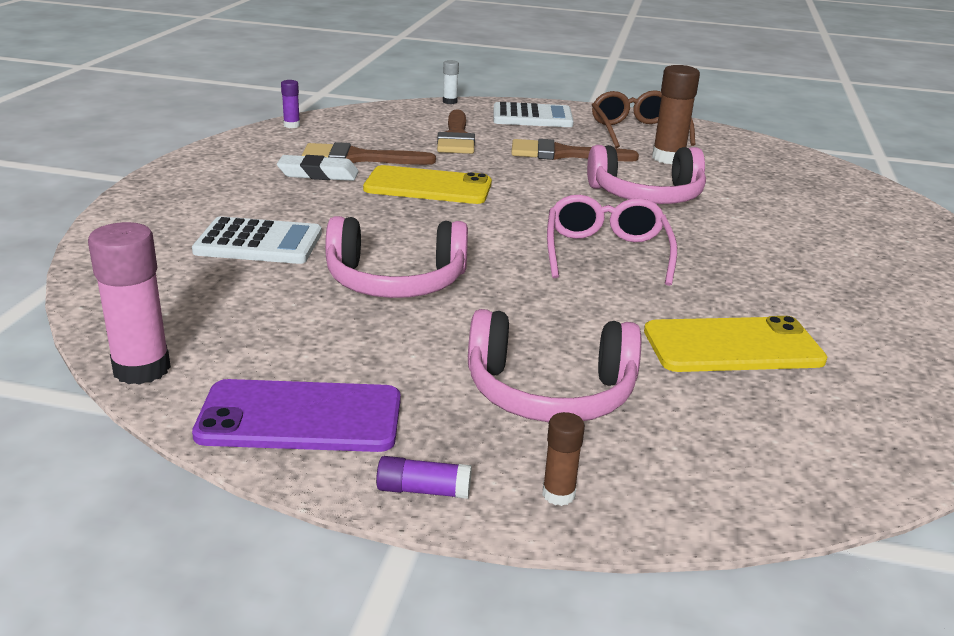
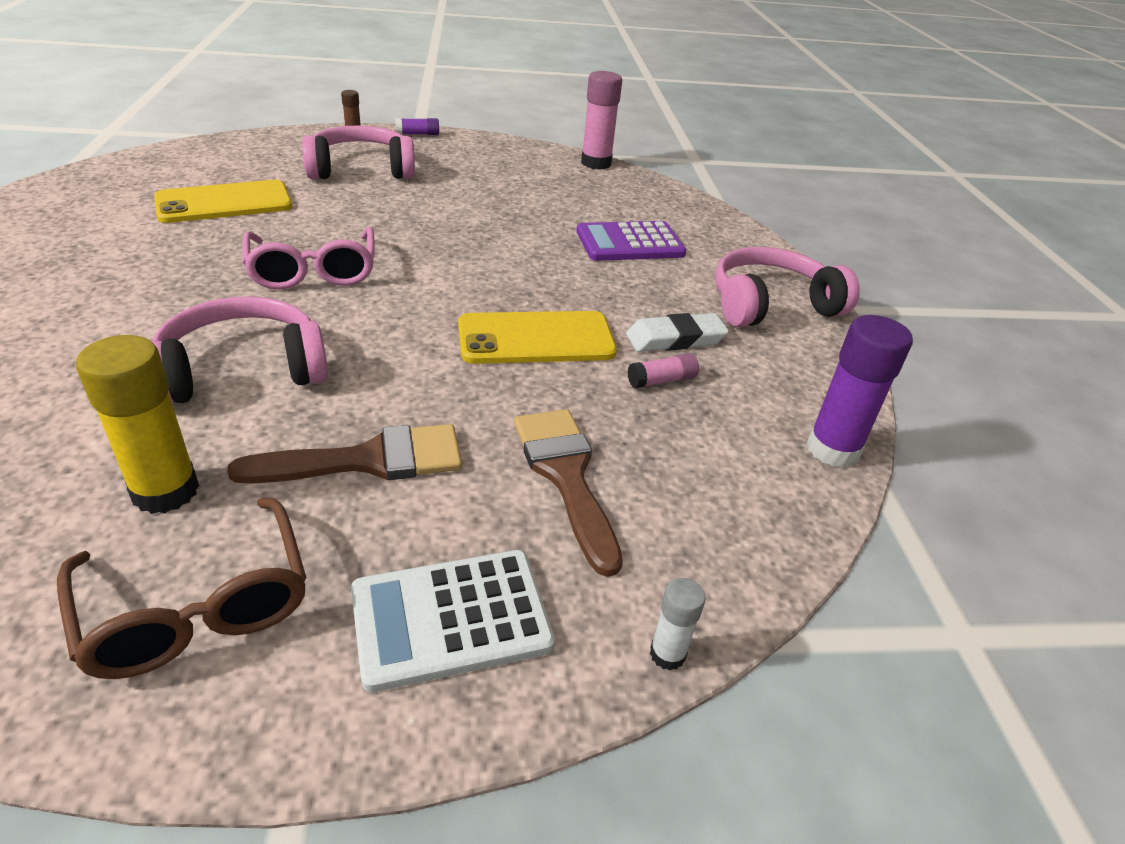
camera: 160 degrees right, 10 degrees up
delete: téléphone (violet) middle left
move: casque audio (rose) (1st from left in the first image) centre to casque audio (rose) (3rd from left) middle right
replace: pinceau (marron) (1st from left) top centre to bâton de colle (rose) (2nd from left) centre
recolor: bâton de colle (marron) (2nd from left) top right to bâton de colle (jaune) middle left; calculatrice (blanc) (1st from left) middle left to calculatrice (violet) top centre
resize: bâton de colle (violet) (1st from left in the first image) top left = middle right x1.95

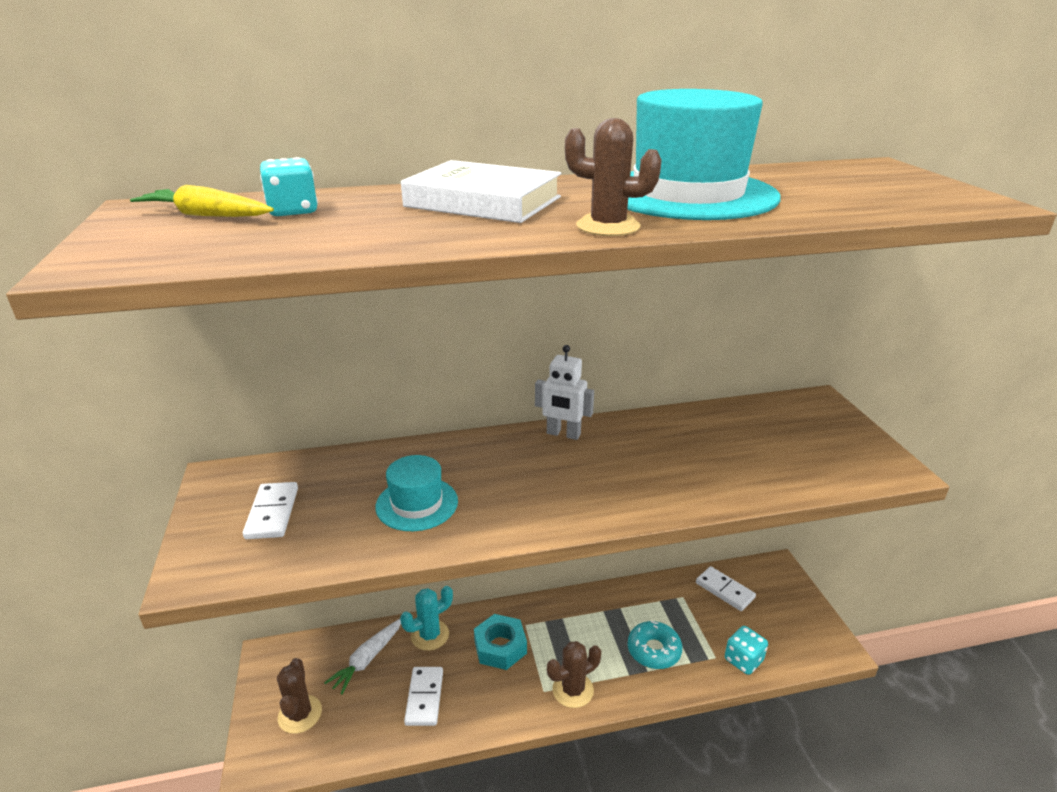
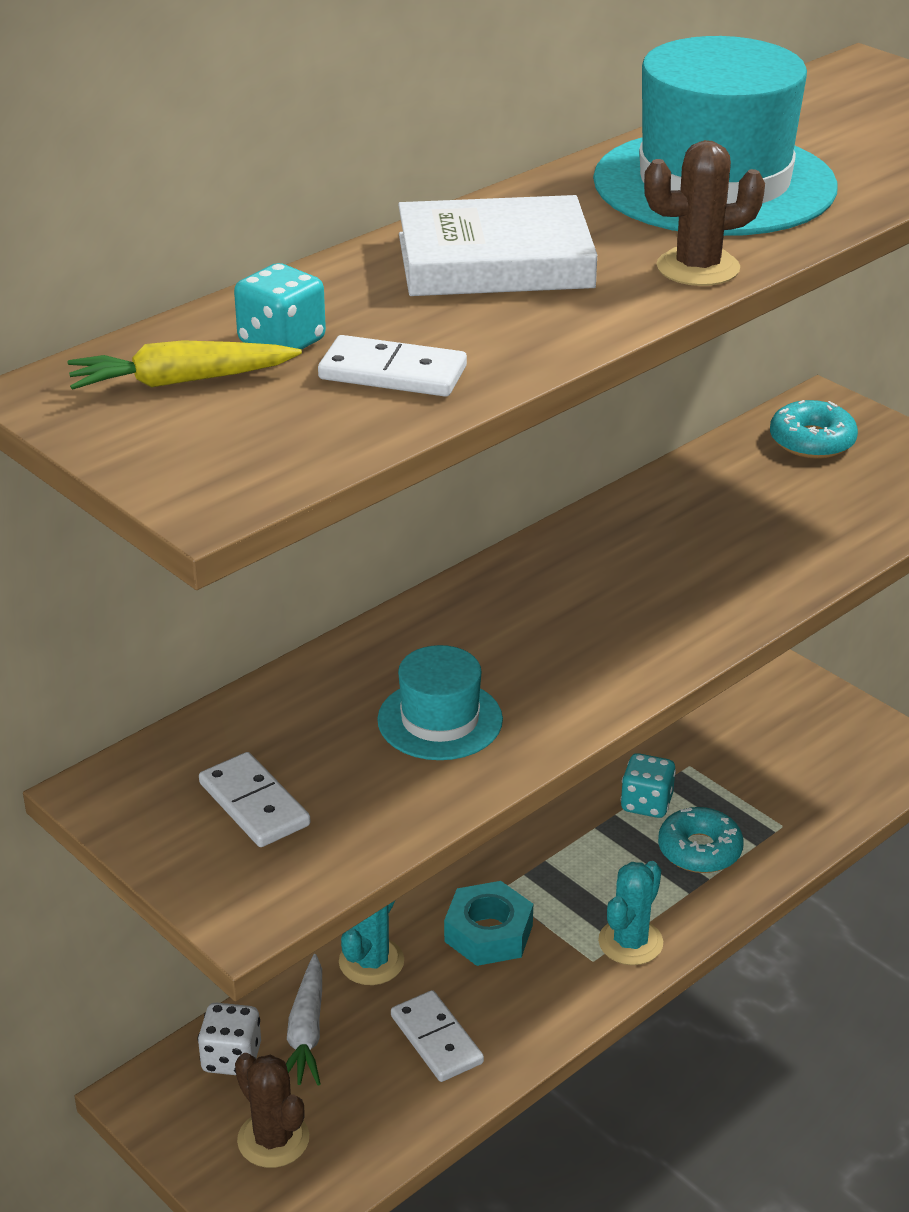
camera: 30 degrees left, 5 degrees up
delete: robot (blanc) centre
insert: dé (blanc) bottom left; beignet (turquoise) (2nd from left) middle right
move: domino (blanc) (3rd from left in the first image) bottom right to domino (blanc) (2nd from left) top centre; dé (turquoise) (2nd from left) bottom right to middle right
recolor: cactus (marron) (2nd from left) bottom centre to cactus (turquoise) (2nd from left) bottom right

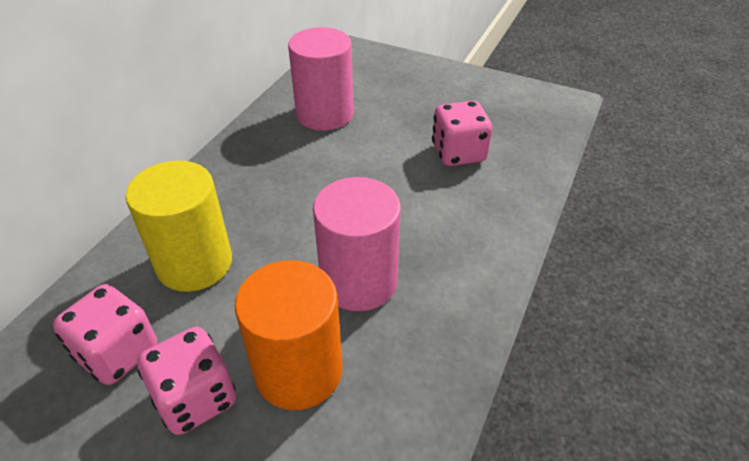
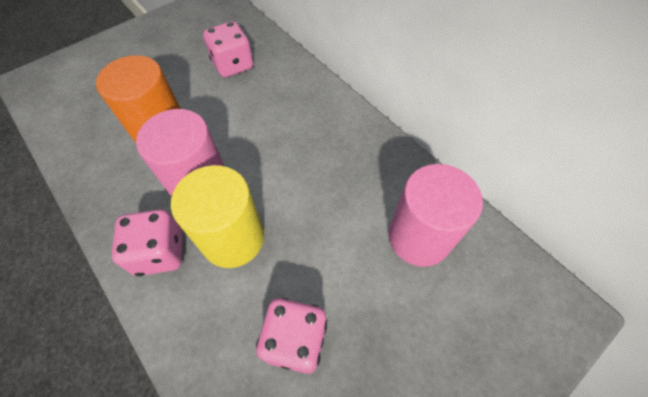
camera: 115 degrees right, 15 degrees up
move: dé (rose) (2nd from left in the first image) bottom left to dé (rose) (1st from left) middle left; cylindre (jaune) middle left to centre

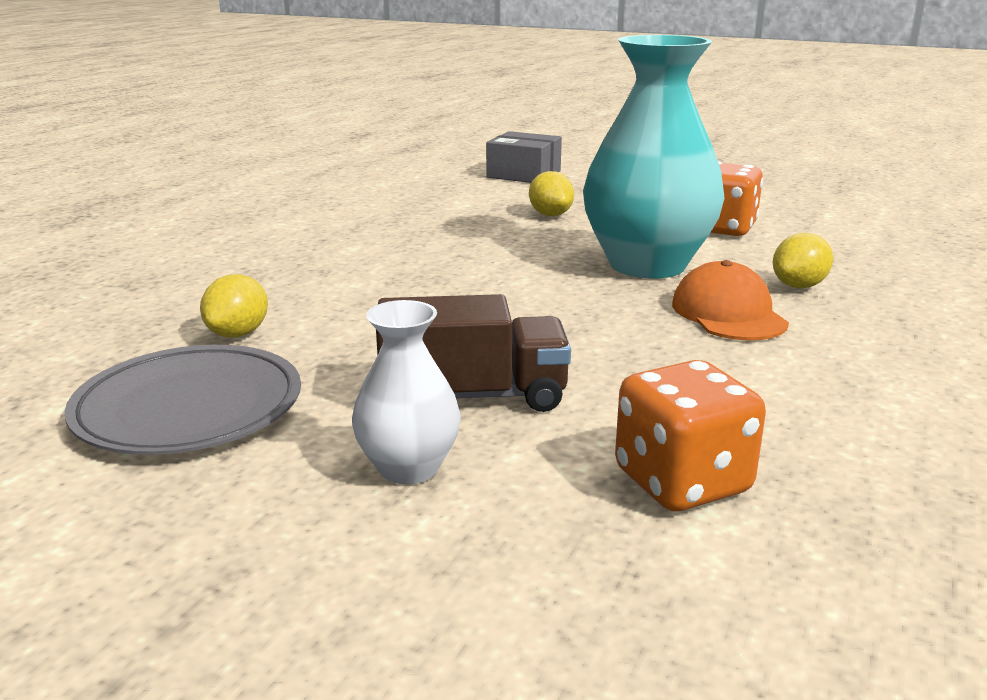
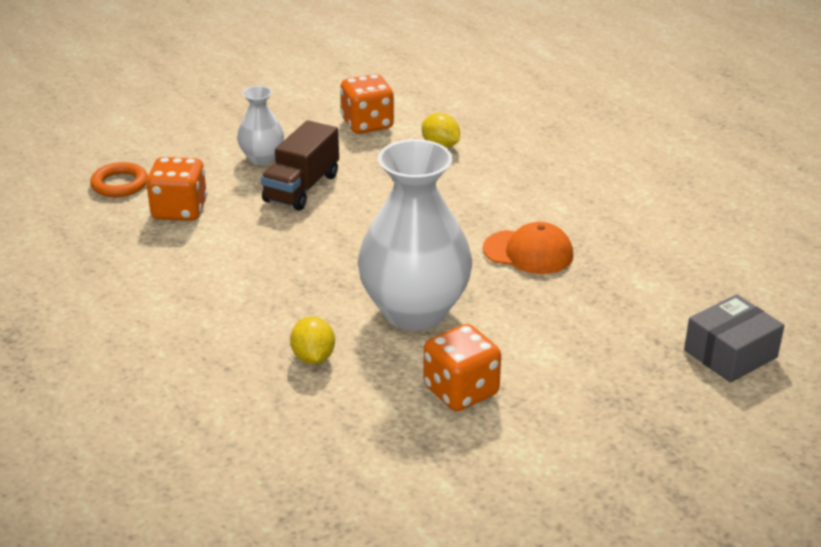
camera: 120 degrees right, 10 degrees up
delete: citron (jaune) (2nd from left) top centre
insert: anneau (orange) top left
move: casquette (orange) middle right to centre
replace: assiette (gris) middle left to dé (orange) (2nd from left) top centre
recolor: vase (turquoise) top centre to vase (blanc) (2nd from left) centre

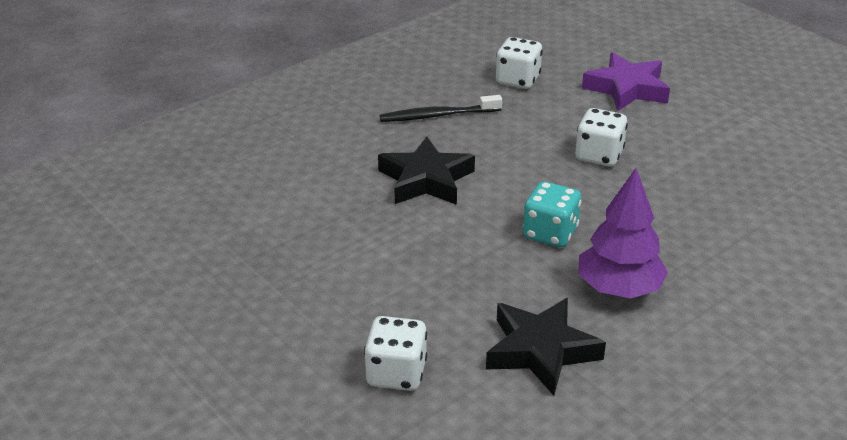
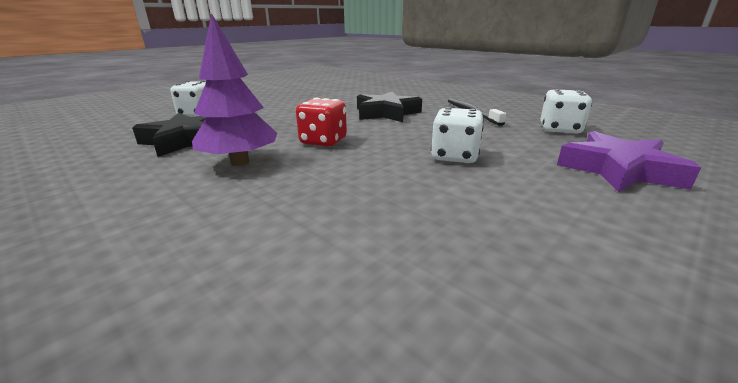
camera: 85 degrees right, 10 degrees down
recolor: dé (turquoise) centre to dé (rouge) top centre

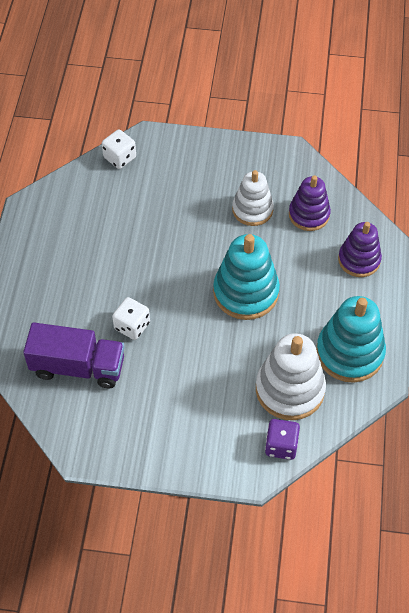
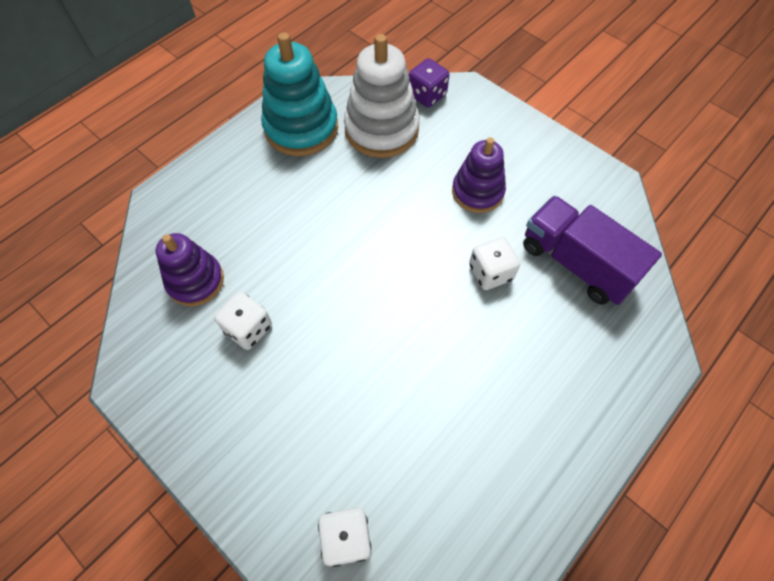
camera: 145 degrees left, 5 degrees up
delete: jouet à empiler (turquoise) (1st from left) centre
move: jouet à empiler (violet) (2nd from left) middle right to top centre
replace: jouet à empiler (blanc) (1st from left) top centre to dé (blanc) (1st from left) middle left

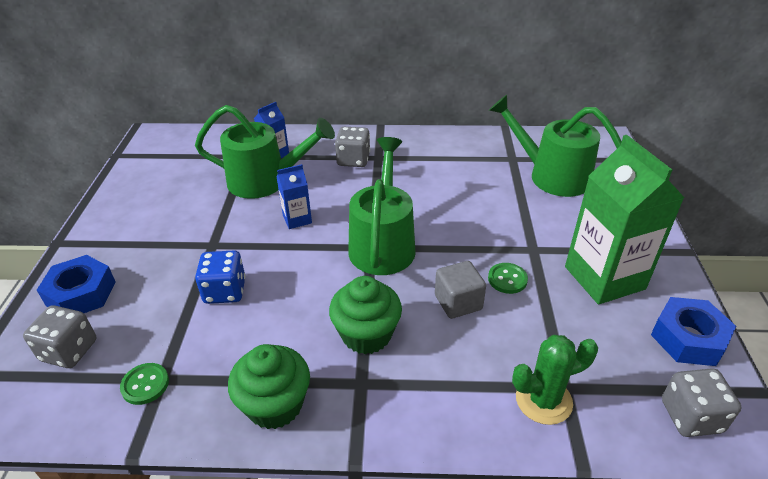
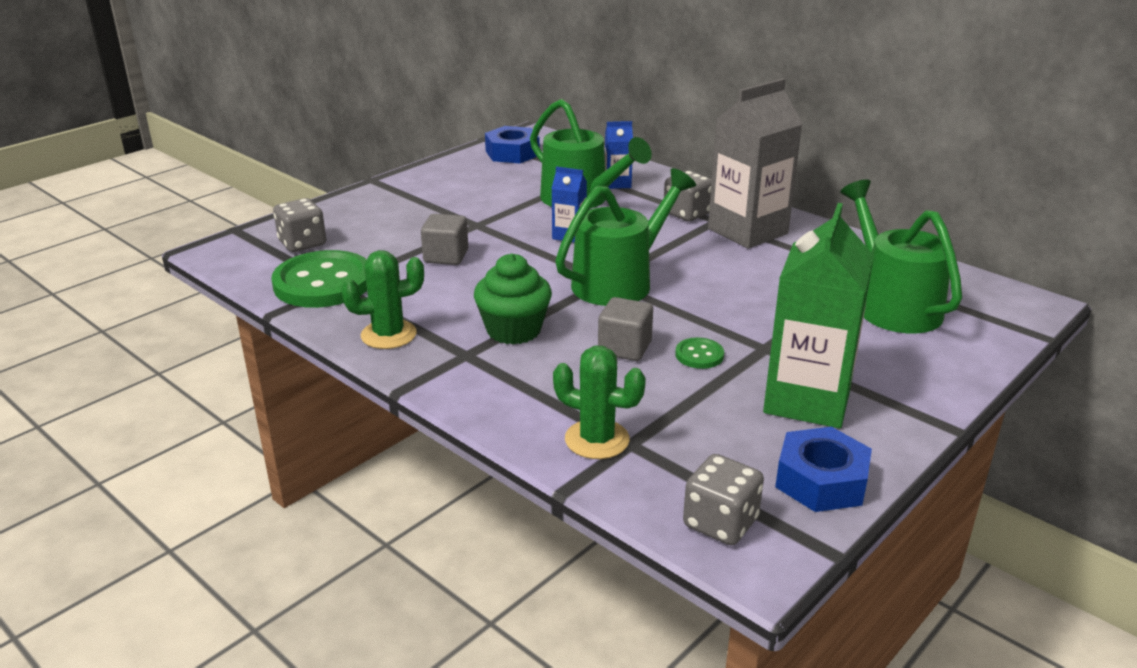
camera: 40 degrees right, 10 degrees down
insert: brique de lait (gris) top centre
move: écrou (bleu) (1st from left) middle left to top centre
replace: muffin (vert) (1st from left) bottom centre to cactus (vert) (1st from left) centre; dé (bleu) middle left to cube (gris) (1st from left) centre
resize: bouton (vert) (1st from left) bottom left = middle left x2.28

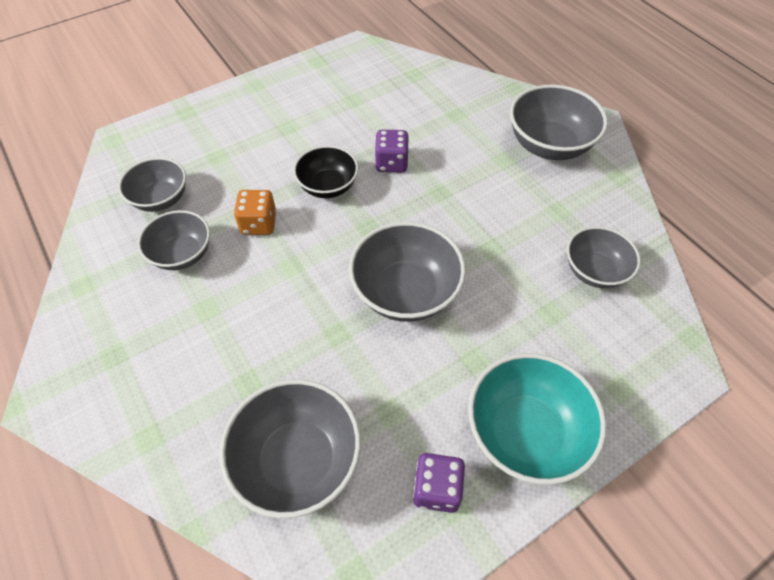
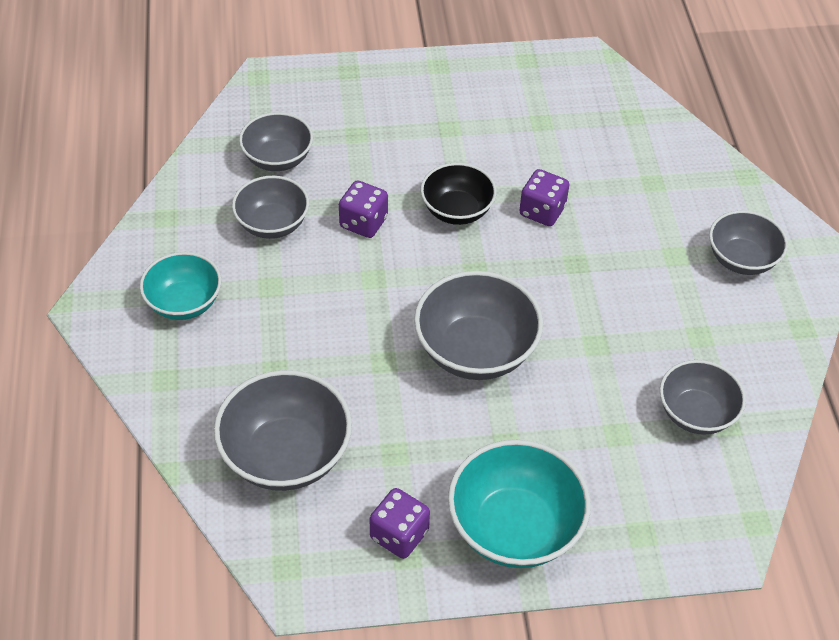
camera: 25 degrees right, 5 degrees down
insert: bol (turquoise) (1st from left) middle left
recolor: dé (orange) middle left to dé (violet) (1st from left) top centre
resize: bol (gris) (5th from left in the first image) top right = middle right x0.65

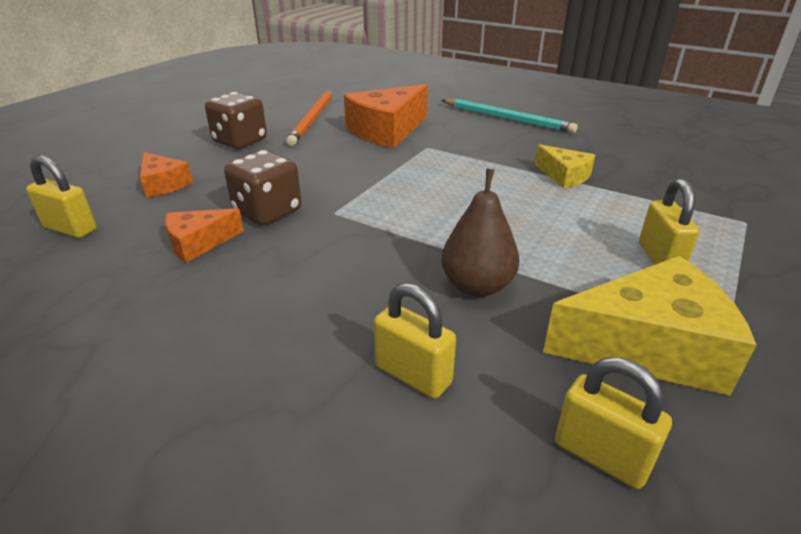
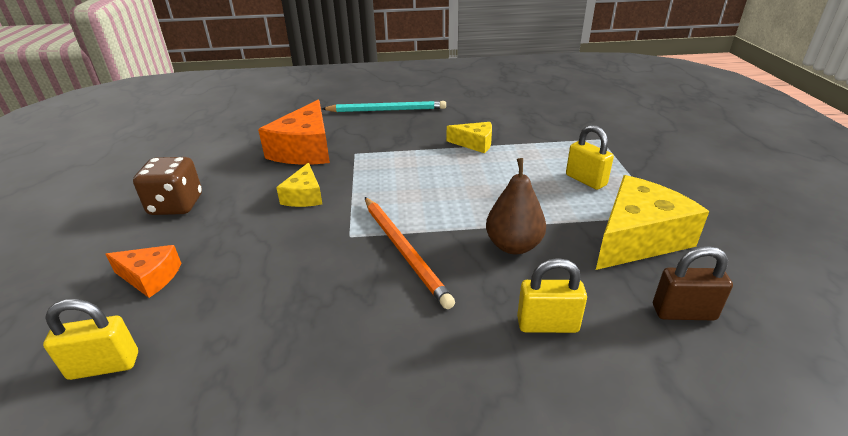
camera: 35 degrees left, 0 degrees up
delete: fromage (orange) (2nd from left) middle left; dé (marron) (2nd from left) middle left
insert: fromage (jaune) (1st from left) centre
move: crayon (orange) top centre to centre
recolor: cadenas (jaune) (3rd from left) bottom right to cadenas (marron) middle right

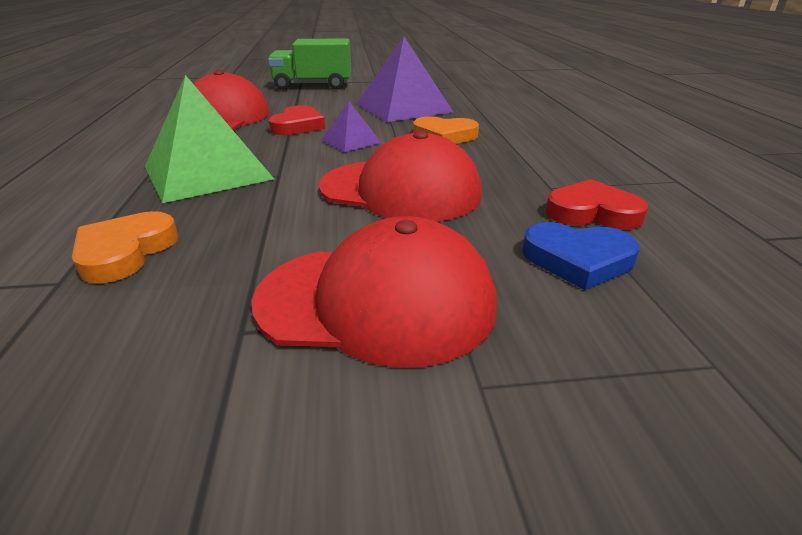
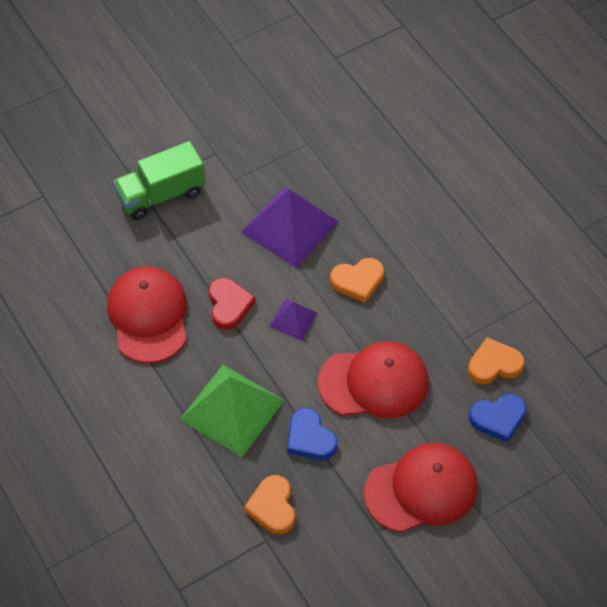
camera: 25 degrees left, 25 degrees up
insert: cœur (bleu) (1st from left) bottom centre
recolor: cœur (rouge) (2nd from left) middle right to cœur (orange) (3rd from left) middle right

